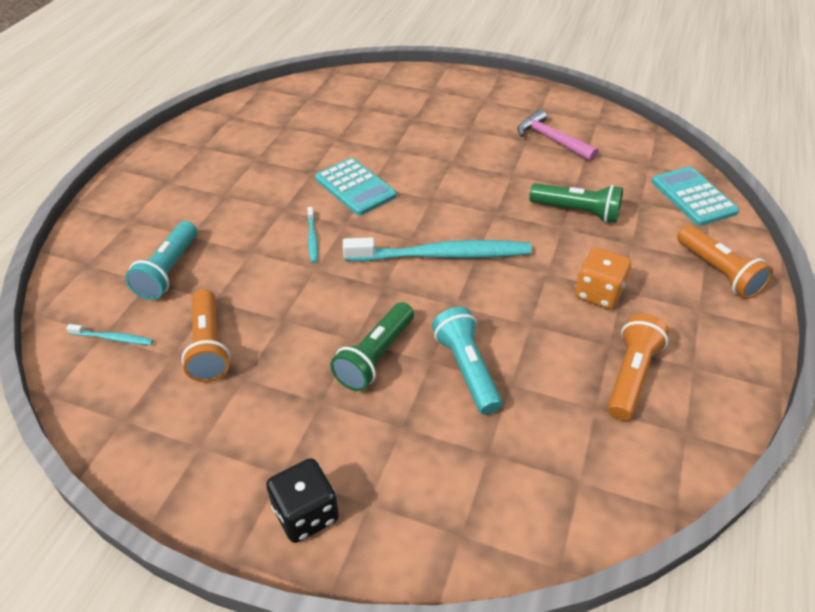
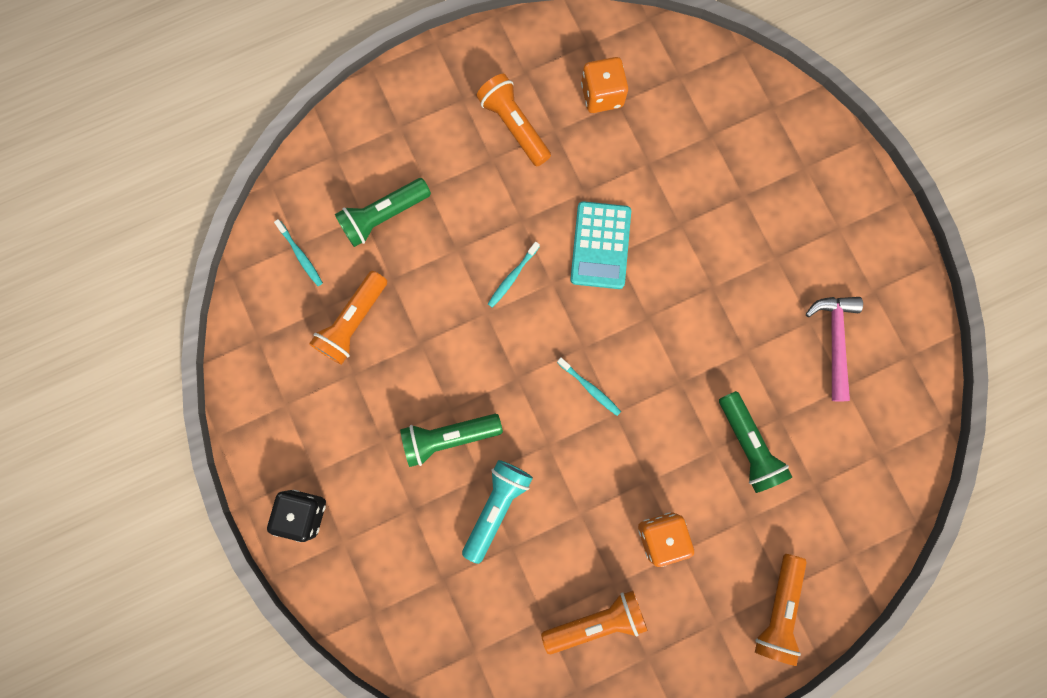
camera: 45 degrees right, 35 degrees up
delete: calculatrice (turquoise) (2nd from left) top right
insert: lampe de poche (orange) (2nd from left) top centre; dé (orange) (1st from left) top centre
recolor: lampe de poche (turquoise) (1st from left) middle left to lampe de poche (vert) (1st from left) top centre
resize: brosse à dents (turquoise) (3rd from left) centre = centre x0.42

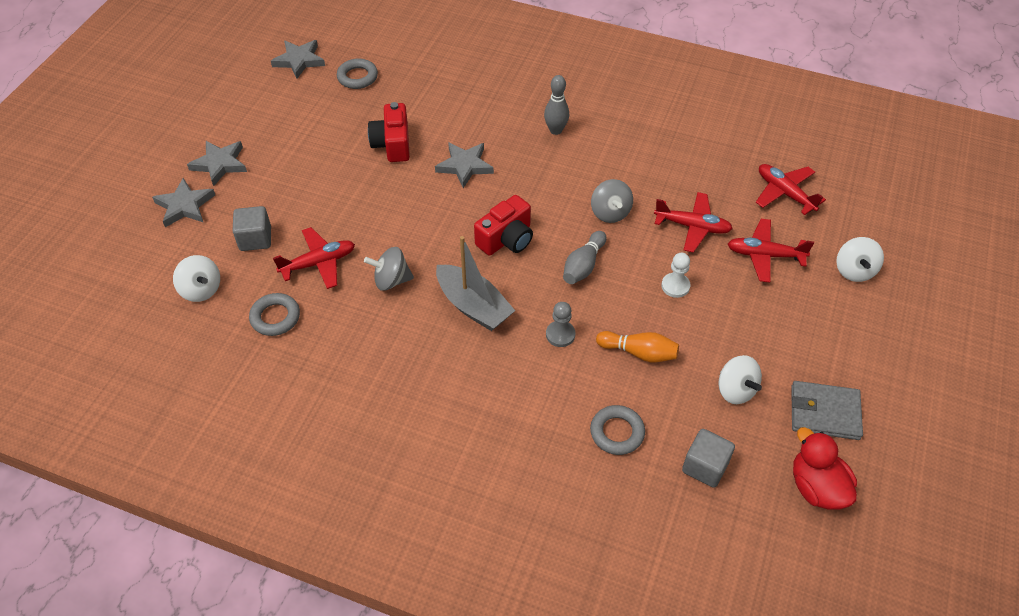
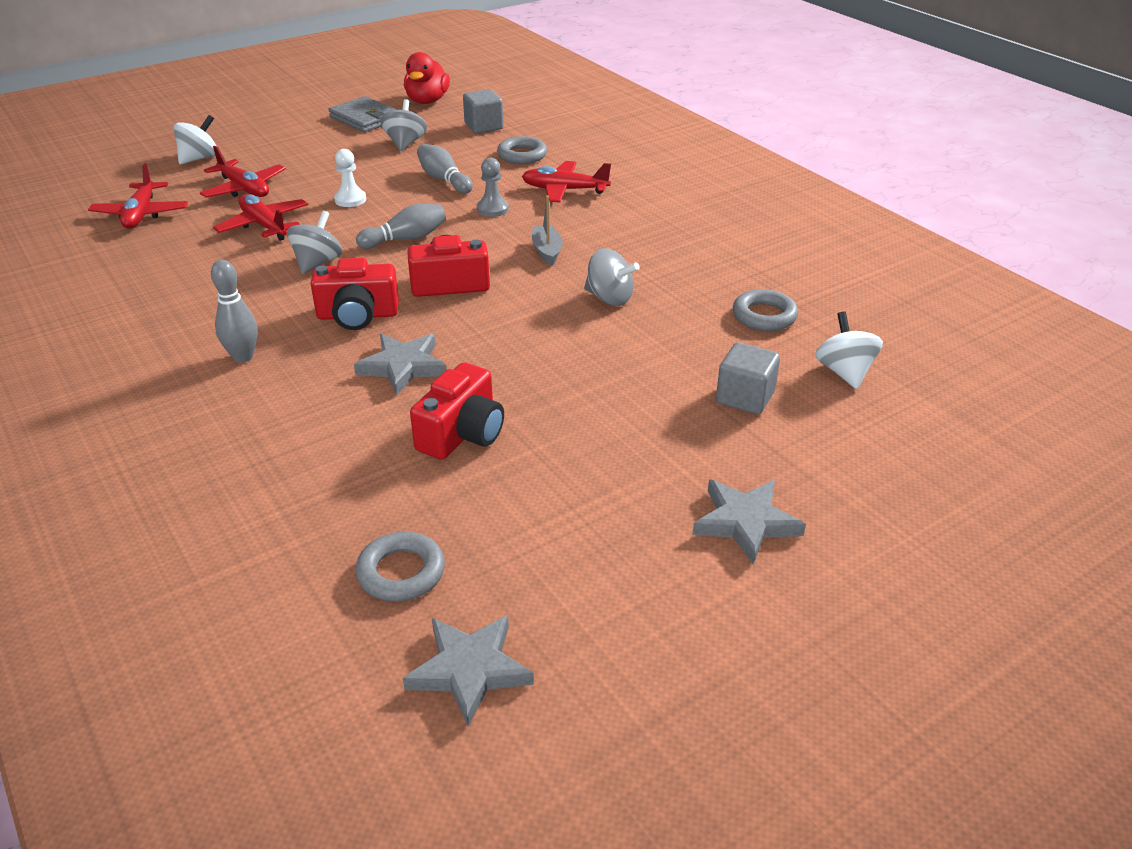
camera: 145 degrees left, 15 degrees down
delete: étoile (gris) (1st from left) top left
insert: appareil photo (rouge) (1st from left) middle left
move: avion (rouge) (1st from left in the first image) middle left to avion (rouge) (4th from left) top centre
recolor: toupie (blanc) (2nd from left) middle right to toupie (gris) (2nd from left) top centre; quille (orange) centre to quille (gris) (3rd from left) top centre
resize: bateau (gris) centre = top centre x0.56

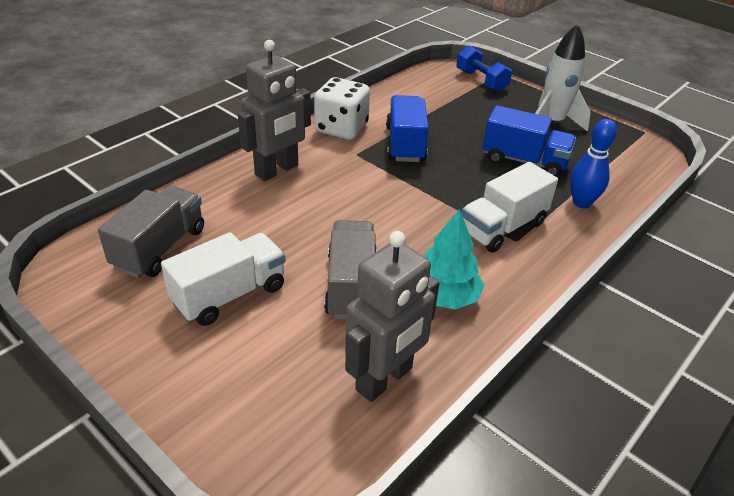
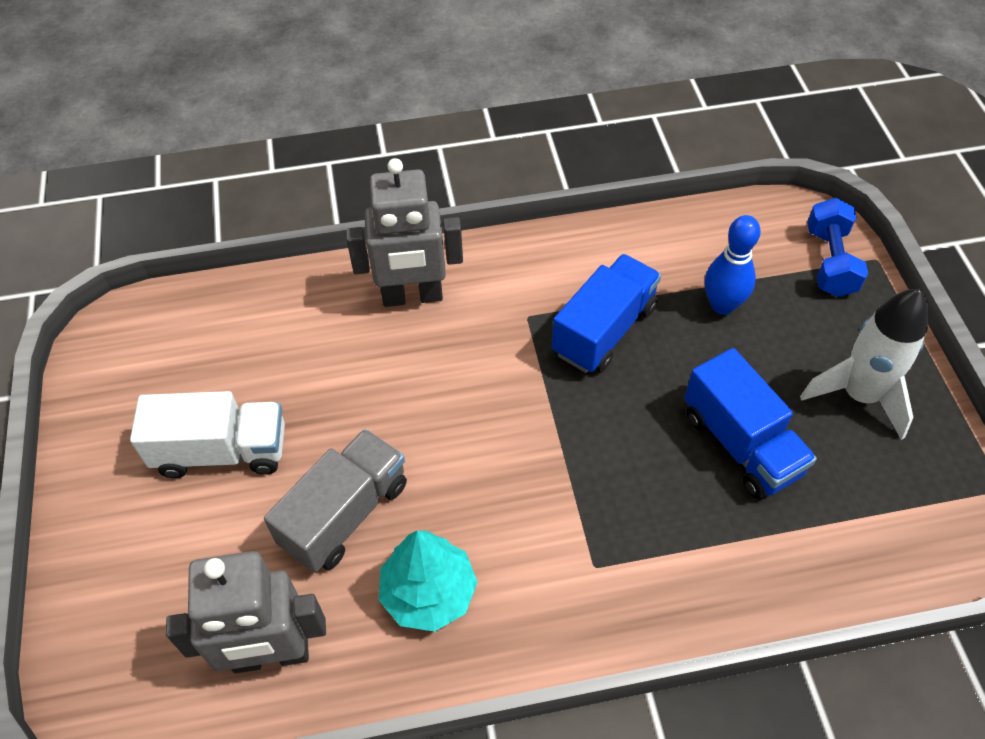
camera: 40 degrees right, 15 degrees up
delete: camion (gris) (1st from left) middle left; dé (blanc) top centre; camion (blanc) (2nd from left) middle right
move: quille (bleu) top right to middle right

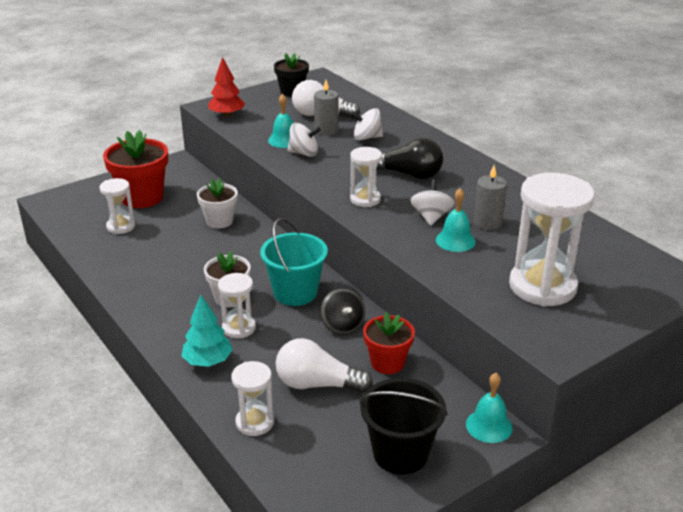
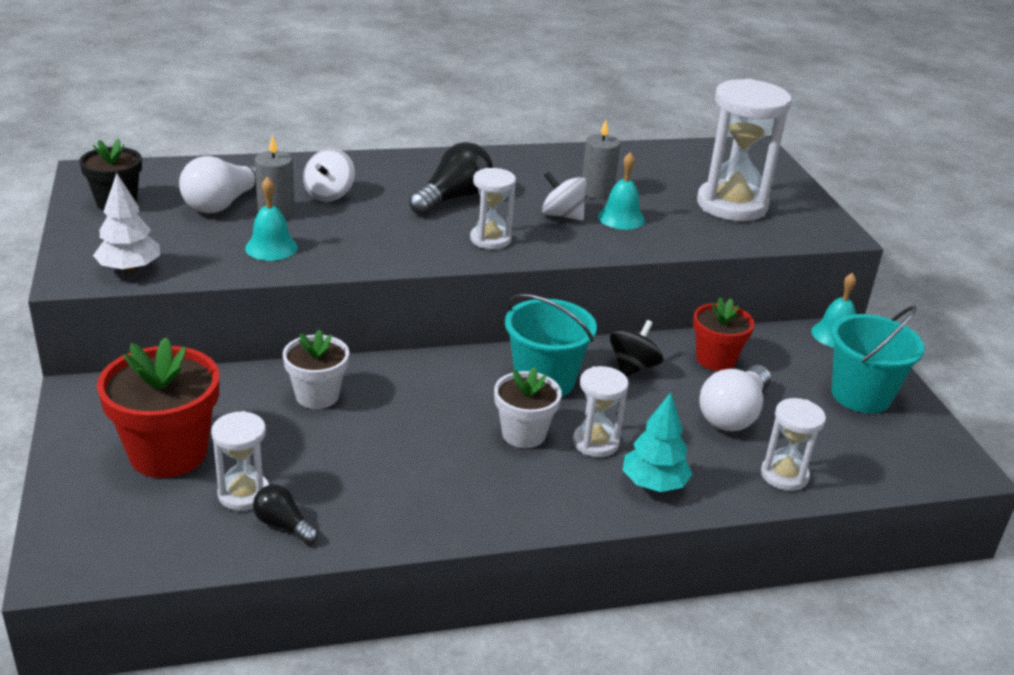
camera: 70 degrees left, 0 degrees up
delete: toupie (blanc) (1st from left) top centre
insert: ampoule (noir) (1st from left) bottom left
recolor: arbre (rouge) top left to arbre (blanc) top left; seau (noir) bottom centre to seau (turquoise) (2nd from left) middle right
rotate: toupie (noir) centre = centre 60 degrees counterclockwise

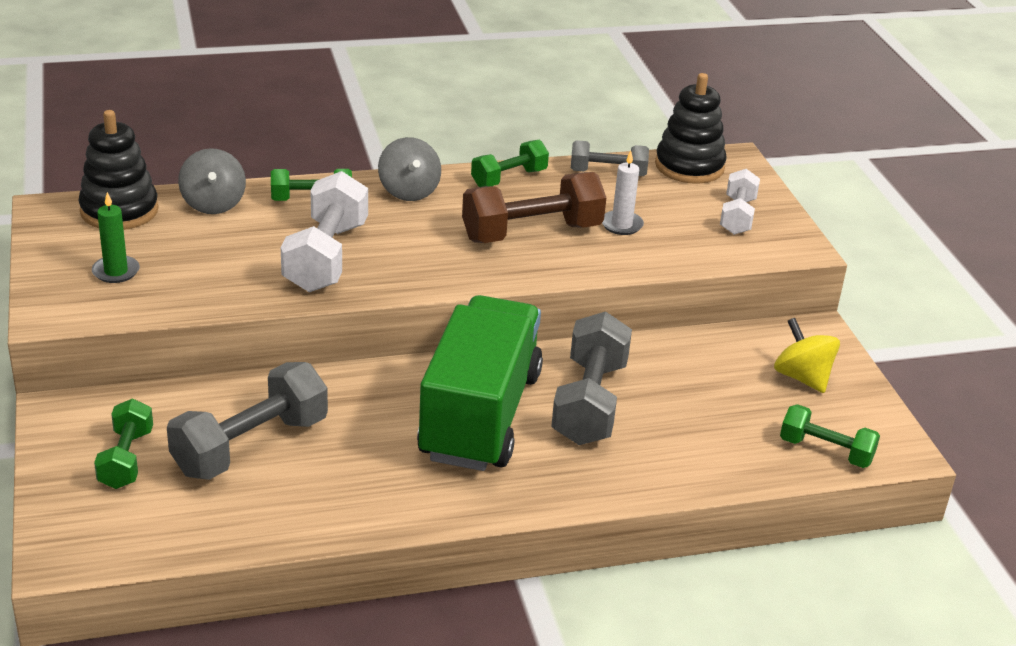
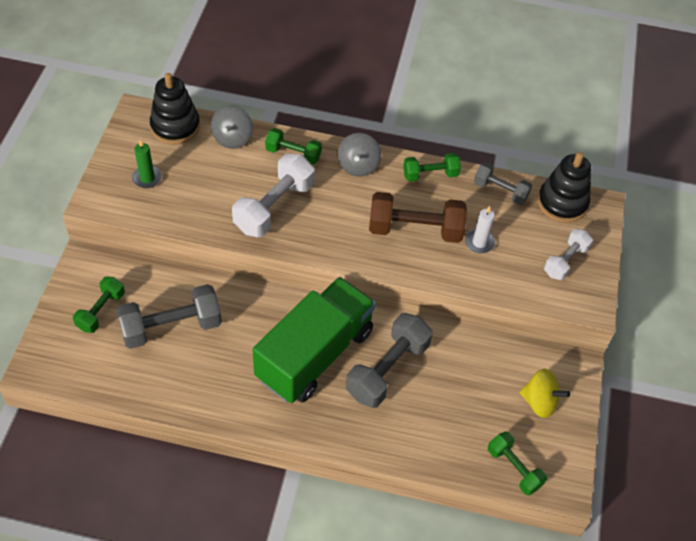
camera: 25 degrees right, 20 degrees up
rotate: toupie (jaune) middle right = bottom right 120 degrees clockwise

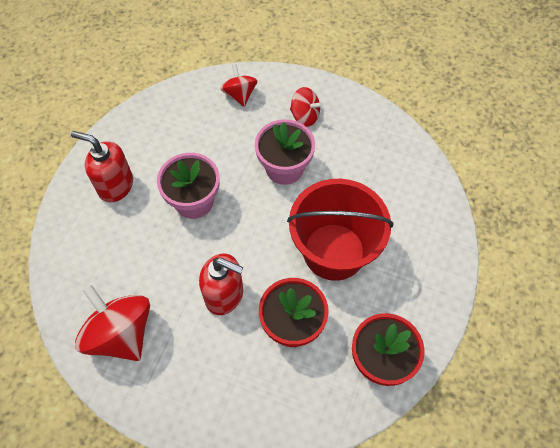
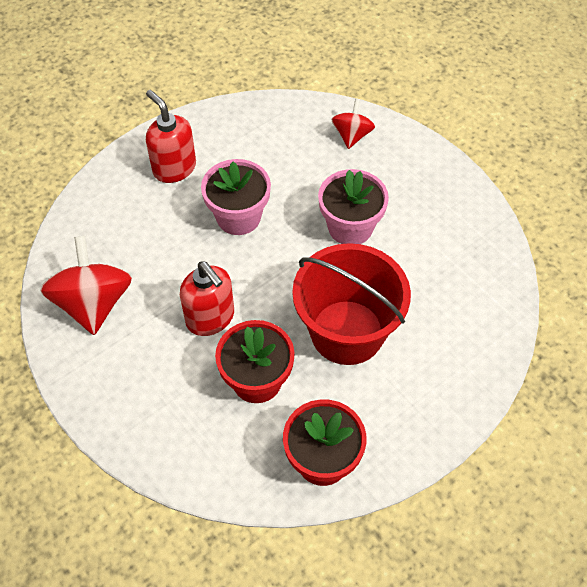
camera: 30 degrees right, 5 degrees down
delete: toupie (rouge) (3rd from left) top centre

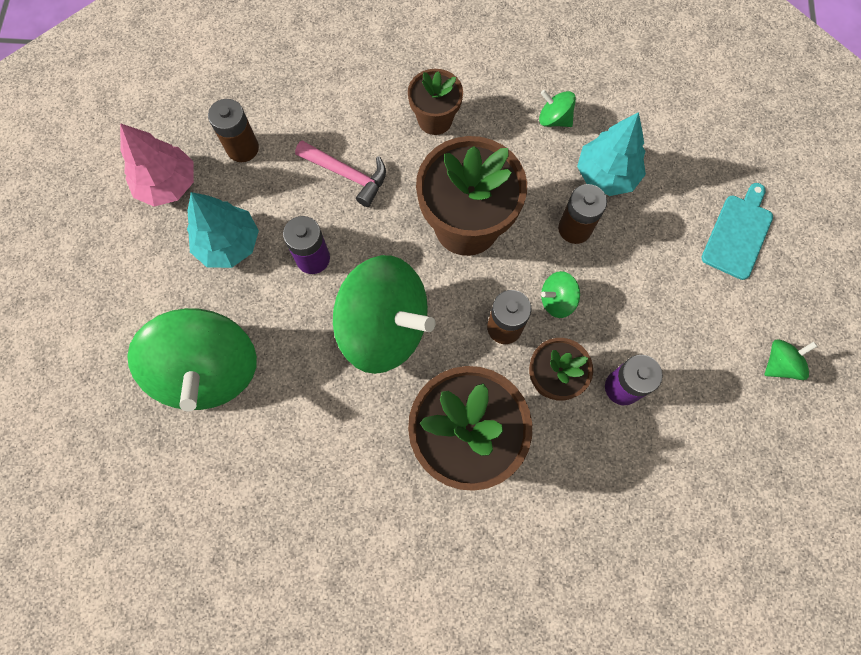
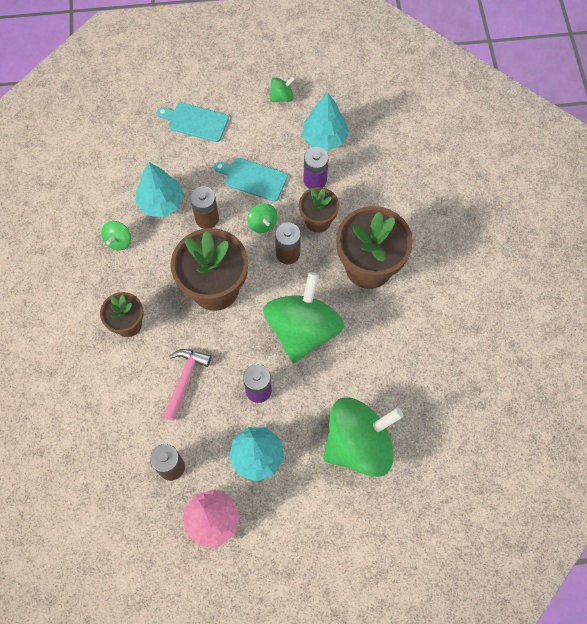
camera: 100 degrees left, 5 degrees down
insert: planche à découper (turquoise) (2nd from left) top centre; arbre (turquoise) (3rd from left) top centre
rotate: toupie (vert) (5th from left in the first image) middle right = top centre 105 degrees clockwise

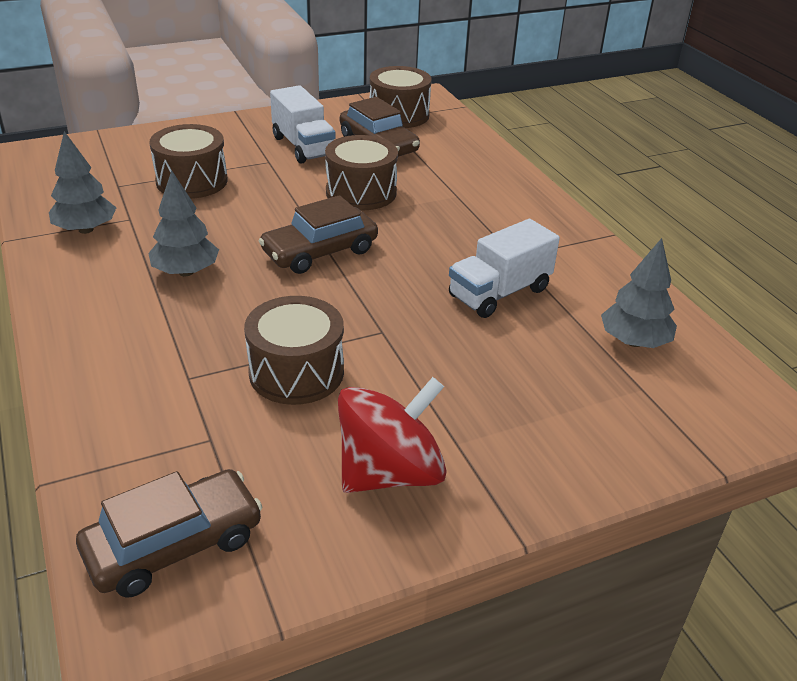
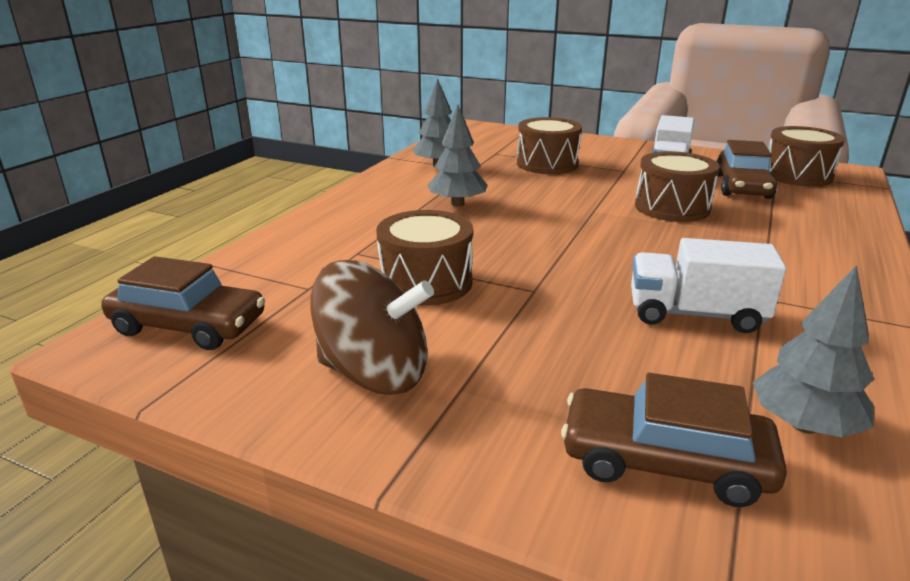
camera: 50 degrees right, 10 degrees down
move: voiture (marron) (2nd from left) centre to bottom right
recolor: toupie (rouge) centre to toupie (marron) centre

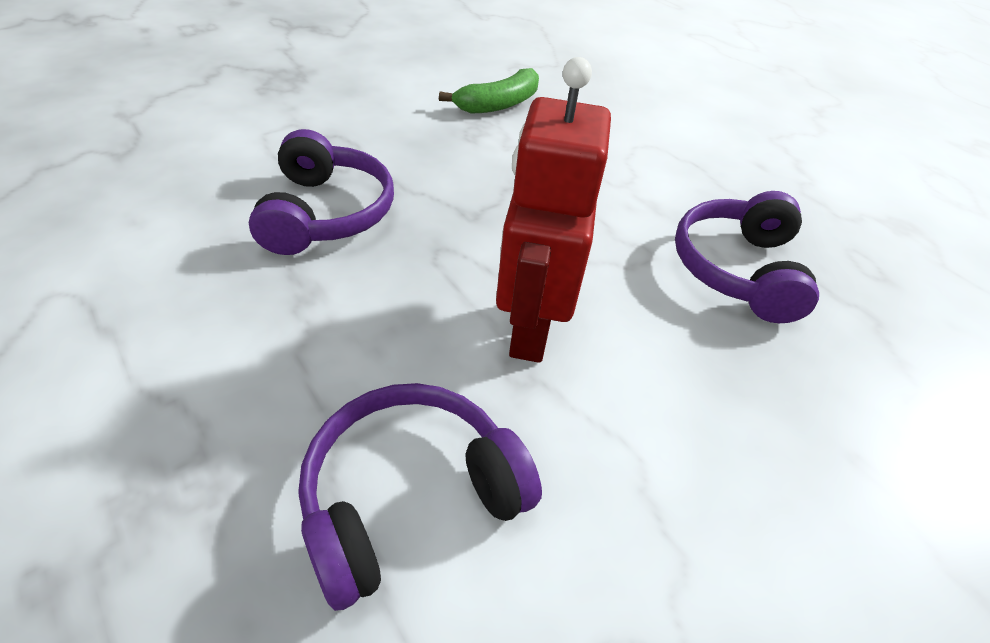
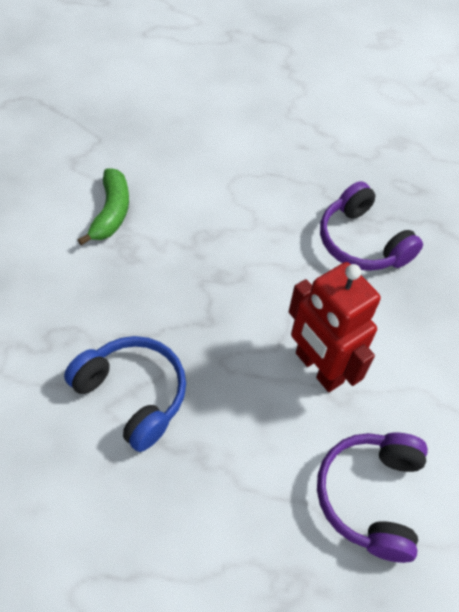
camera: 45 degrees left, 10 degrees up
recolor: casque audio (violet) (1st from left) top left to casque audio (bleu) middle left

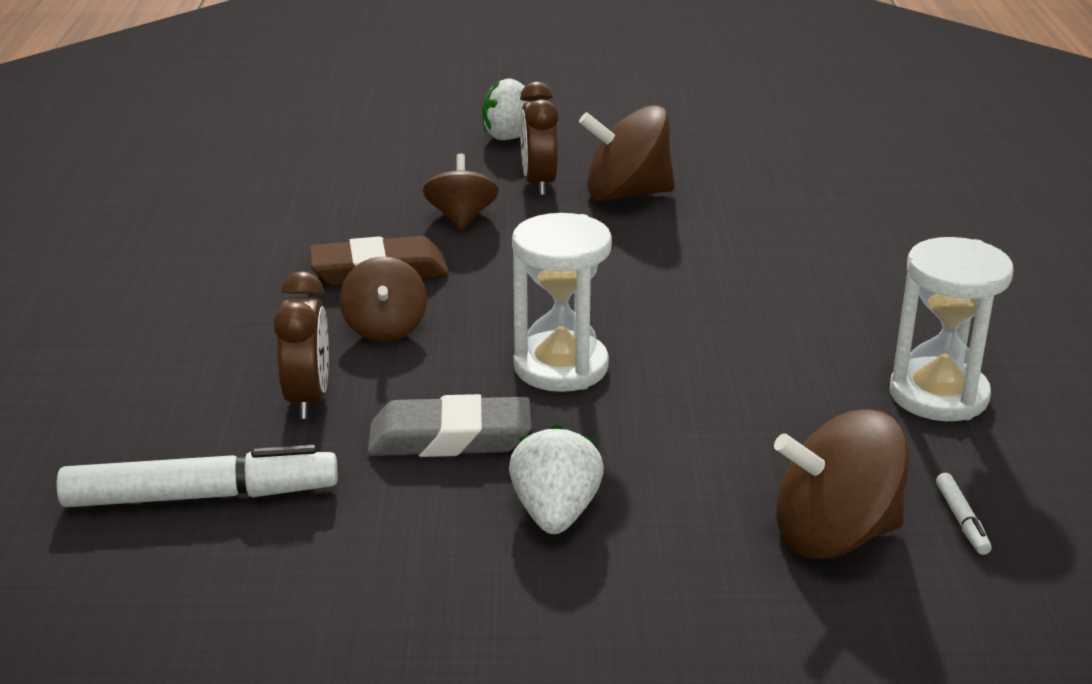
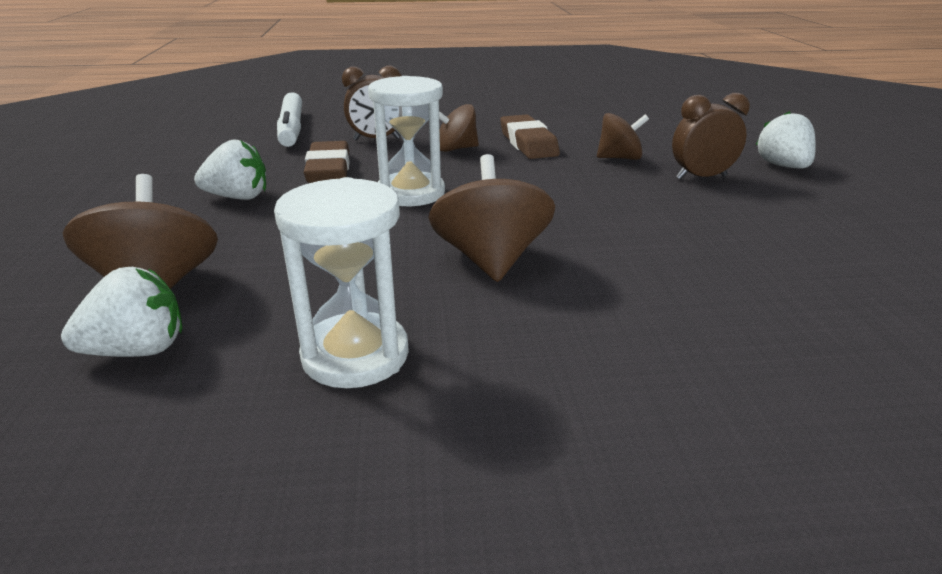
camera: 85 degrees right, 0 degrees up
move: toupie (marron) (3rd from left) top centre to centre
replace: feutre (blanc) (2nd from left) bottom right to fraise (blanc) (1st from left) middle left
recolor: gomme (gris) centre to gomme (marron) (1st from left) top centre

